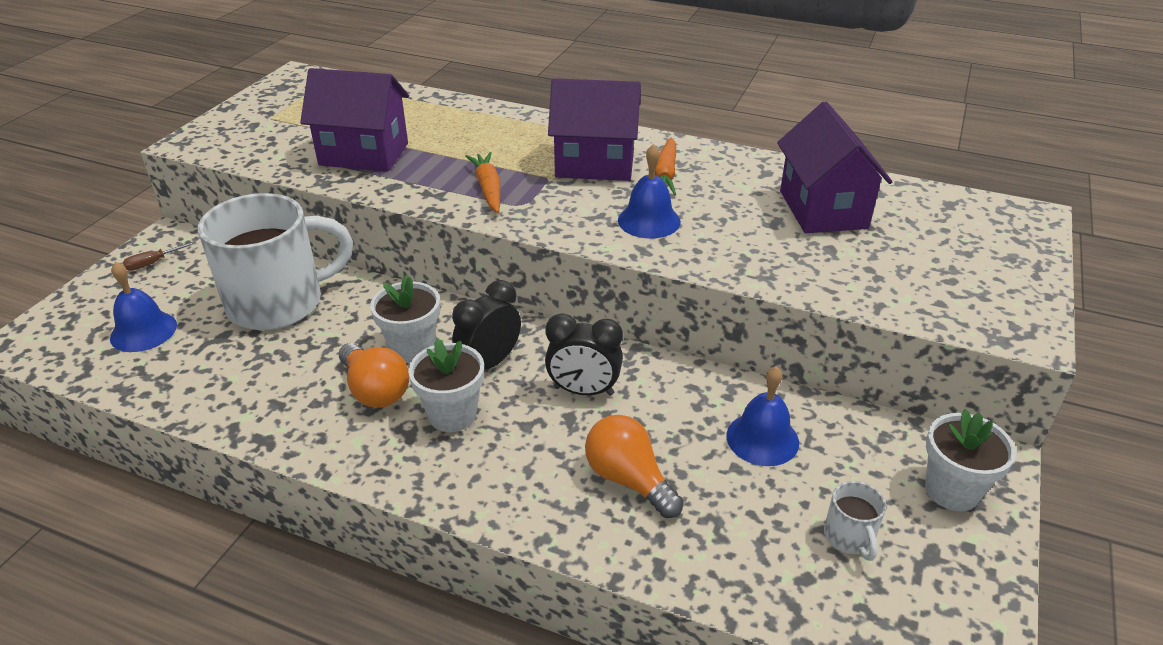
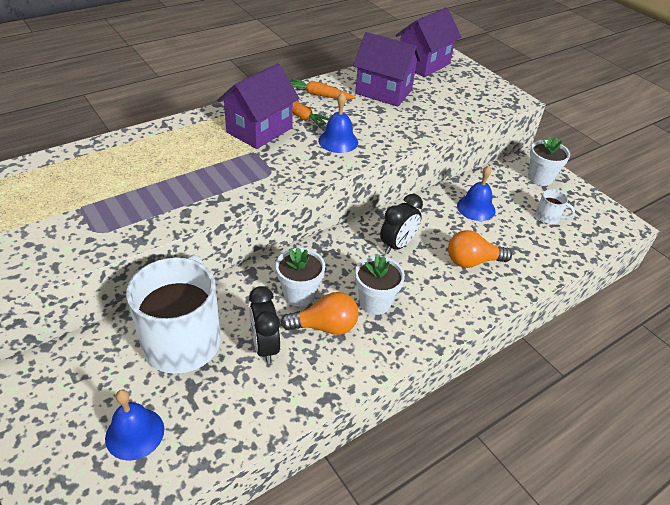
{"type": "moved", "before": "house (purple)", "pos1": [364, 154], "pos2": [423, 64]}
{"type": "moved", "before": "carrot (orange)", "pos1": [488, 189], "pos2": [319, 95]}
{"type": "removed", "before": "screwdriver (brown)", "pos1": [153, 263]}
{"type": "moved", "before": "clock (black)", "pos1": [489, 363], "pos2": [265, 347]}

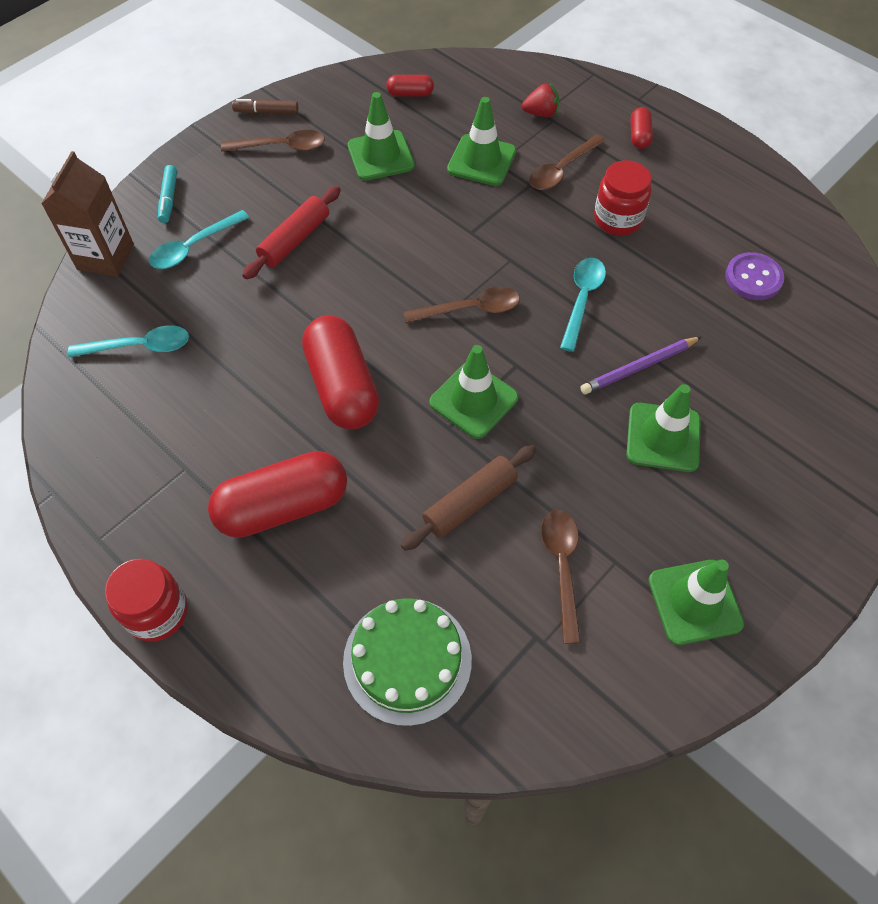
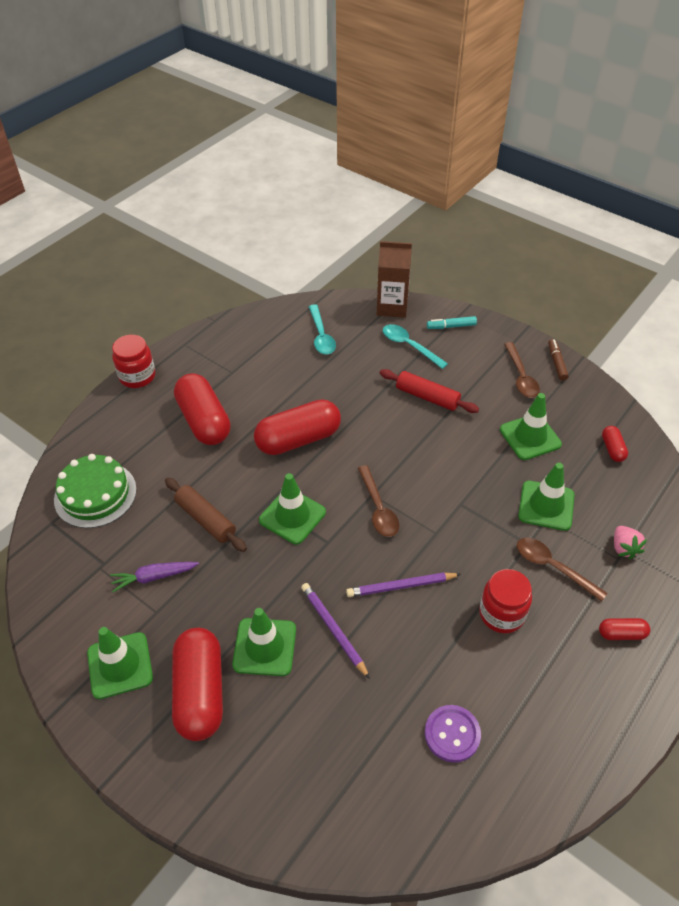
{"type": "recoloured", "before": "strawberry (red)", "after": "strawberry (pink)", "pos1": [541, 113], "pos2": [624, 548]}
{"type": "replaced", "before": "spoon (turquoise)", "after": "pencil (purple)", "pos1": [582, 299], "pos2": [401, 586]}
{"type": "replaced", "before": "spoon (brown)", "after": "carrot (purple)", "pos1": [562, 566], "pos2": [154, 577]}
{"type": "added", "after": "capsule (red)", "pos2": [200, 692]}

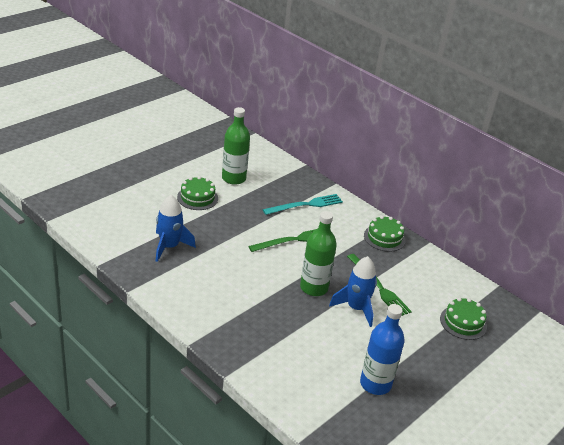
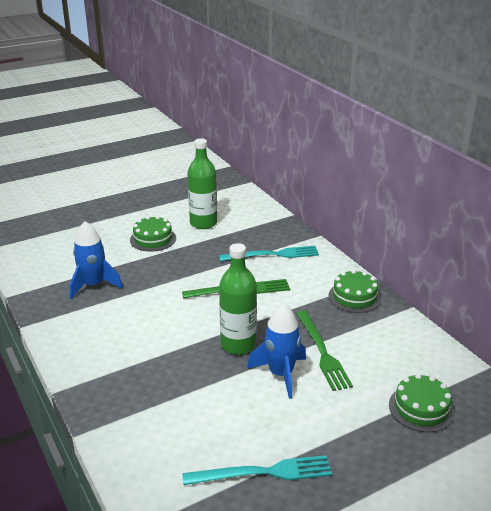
{"type": "replaced", "before": "bottle (blue)", "after": "fork (turquoise)", "pos1": [375, 384], "pos2": [263, 472]}

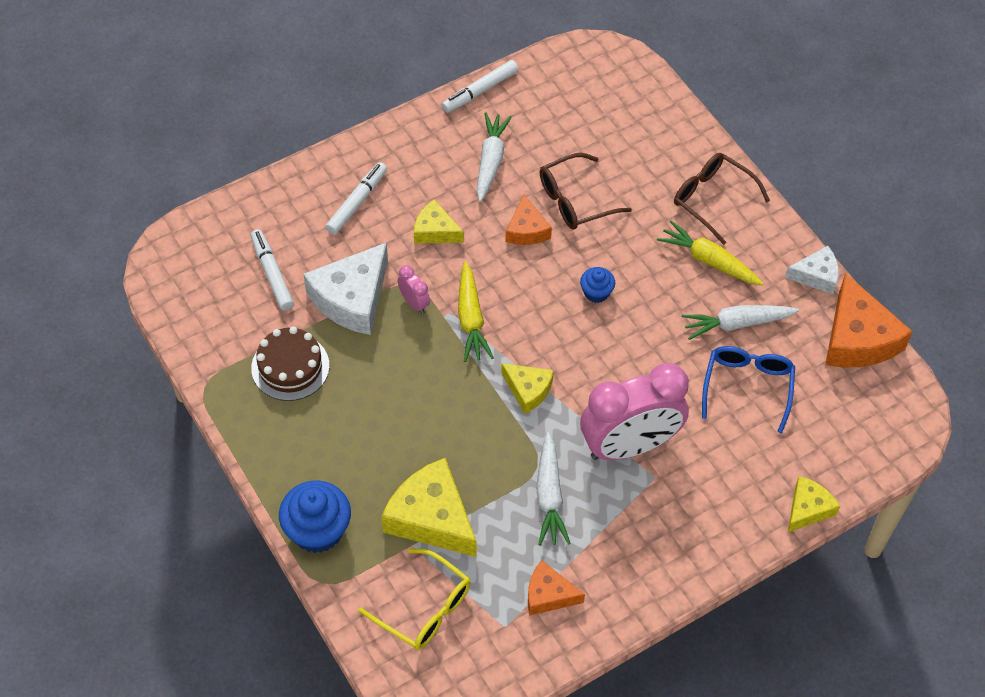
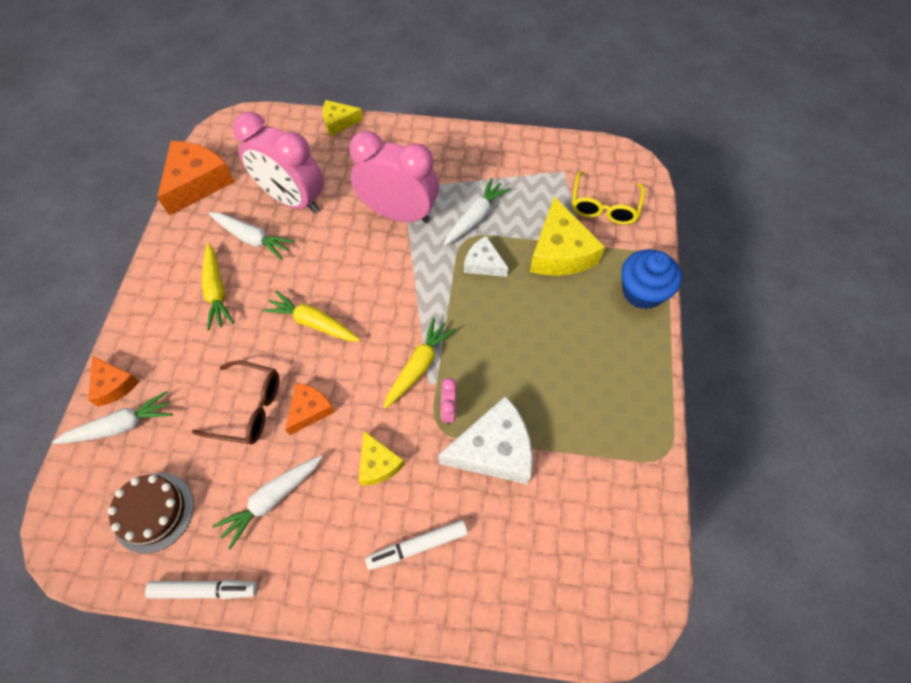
{"type": "removed", "before": "glasses (brown)", "pos1": [712, 199]}
{"type": "removed", "before": "marker (white)", "pos1": [272, 273]}
{"type": "moved", "before": "cheese (white)", "pos1": [816, 275], "pos2": [483, 263]}
{"type": "replaced", "before": "cupcake (blue)", "after": "carrot (yellow)", "pos1": [596, 292], "pos2": [313, 323]}
{"type": "moved", "before": "cake (brown)", "pos1": [290, 367], "pos2": [153, 512]}
{"type": "replaced", "before": "glasses (blue)", "after": "clock (pink)", "pos1": [747, 386], "pos2": [292, 199]}
{"type": "removed", "before": "cheese (yellow)", "pos1": [528, 390]}
{"type": "turned", "before": "glasses (yellow)", "pos1": [424, 608], "pos2": [604, 206], "turn": -150}
{"type": "moved", "before": "cheese (orange)", "pos1": [548, 595], "pos2": [114, 385]}
{"type": "added", "after": "carrot (white)", "pos2": [121, 425]}

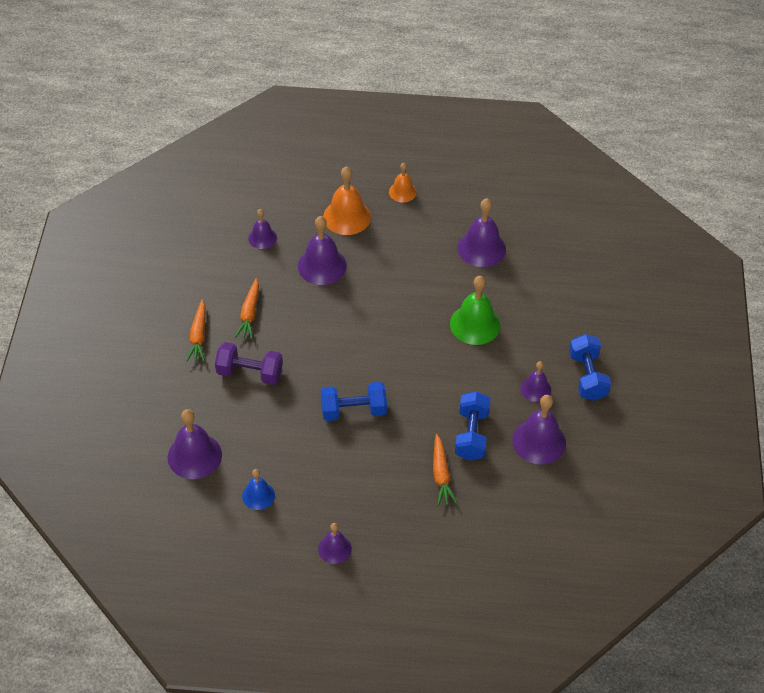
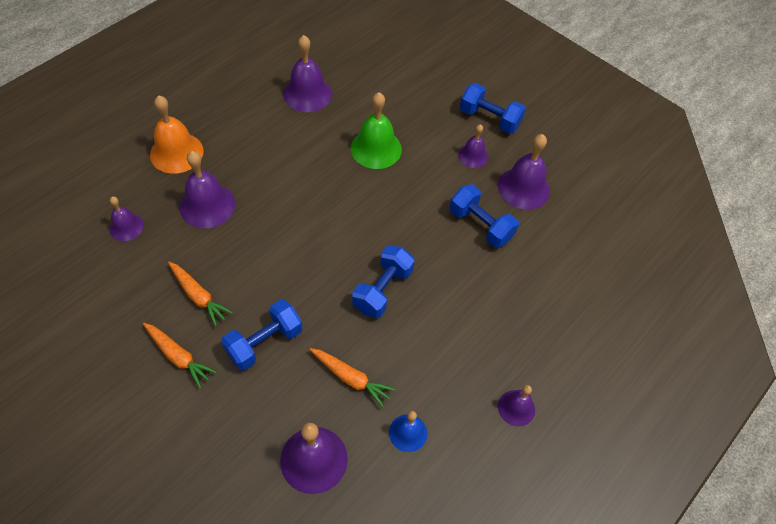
{"type": "removed", "before": "bell (orange)", "pos1": [402, 192]}
{"type": "recoloured", "before": "dumbbell (purple)", "after": "dumbbell (blue)", "pos1": [250, 373], "pos2": [264, 343]}
{"type": "moved", "before": "carrot (orange)", "pos1": [441, 474], "pos2": [350, 378]}

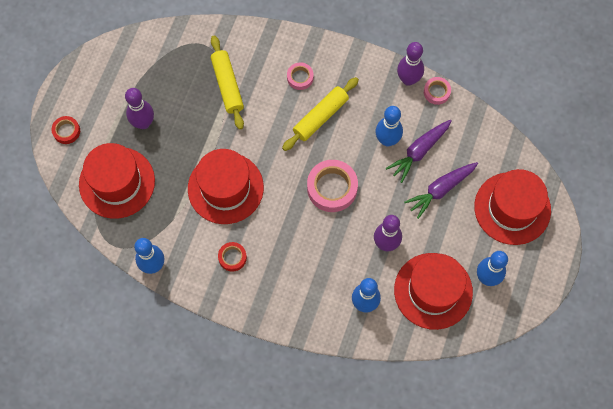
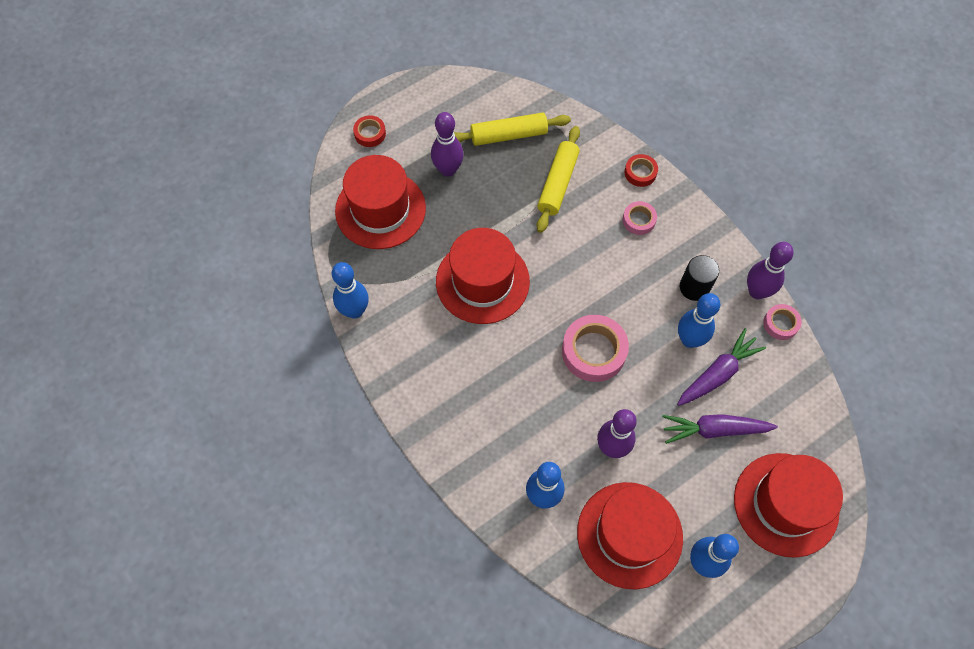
{"type": "moved", "before": "rolling pin (yellow)", "pos1": [320, 117], "pos2": [508, 135]}
{"type": "turned", "before": "carrot (purple)", "pos1": [419, 151], "pos2": [717, 373], "turn": 150}
{"type": "moved", "before": "tape (red)", "pos1": [232, 257], "pos2": [640, 173]}
{"type": "added", "after": "cylinder (black)", "pos2": [694, 287]}

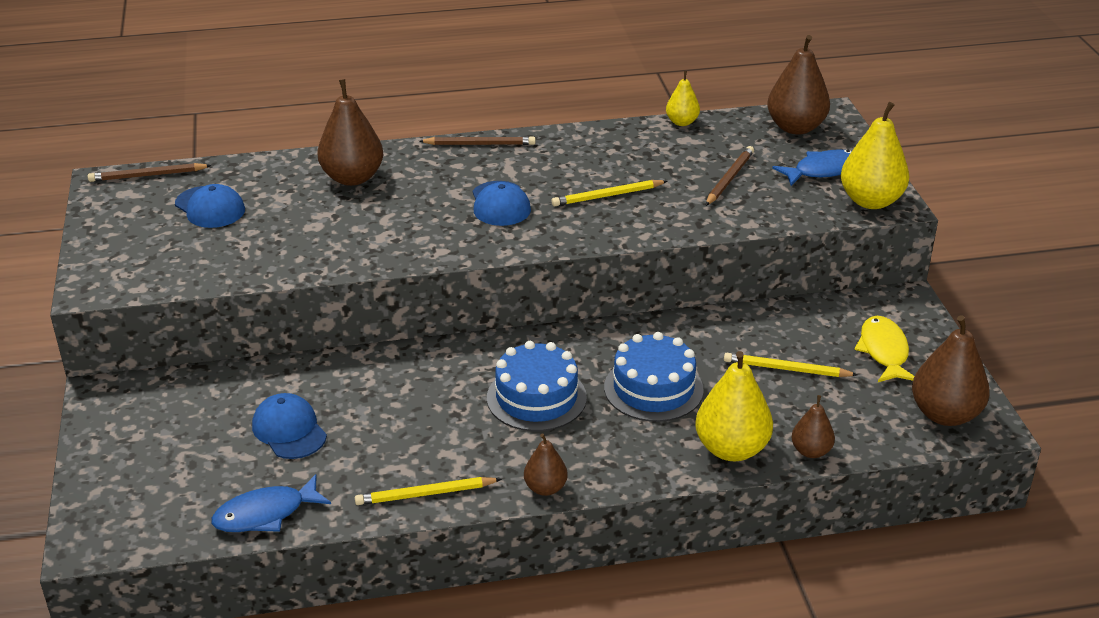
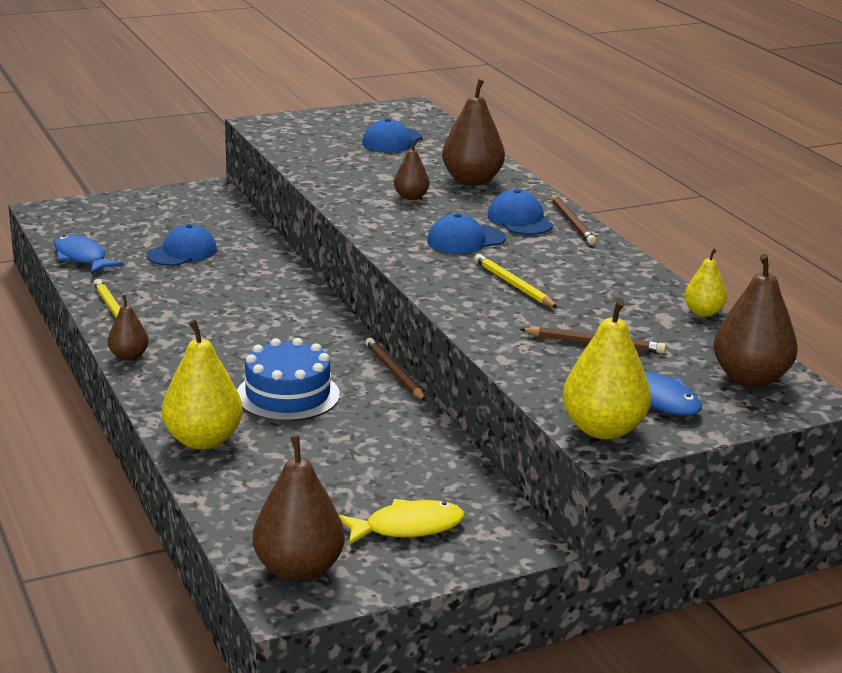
{"type": "moved", "before": "pencil (brown)", "pos1": [148, 175], "pos2": [395, 373]}
{"type": "removed", "before": "cake (blue)", "pos1": [536, 397]}
{"type": "removed", "before": "pencil (yellow)", "pos1": [787, 369]}
{"type": "moved", "before": "pear (brown)", "pos1": [811, 451], "pos2": [411, 197]}
{"type": "added", "after": "cap (blue)", "pos2": [520, 220]}

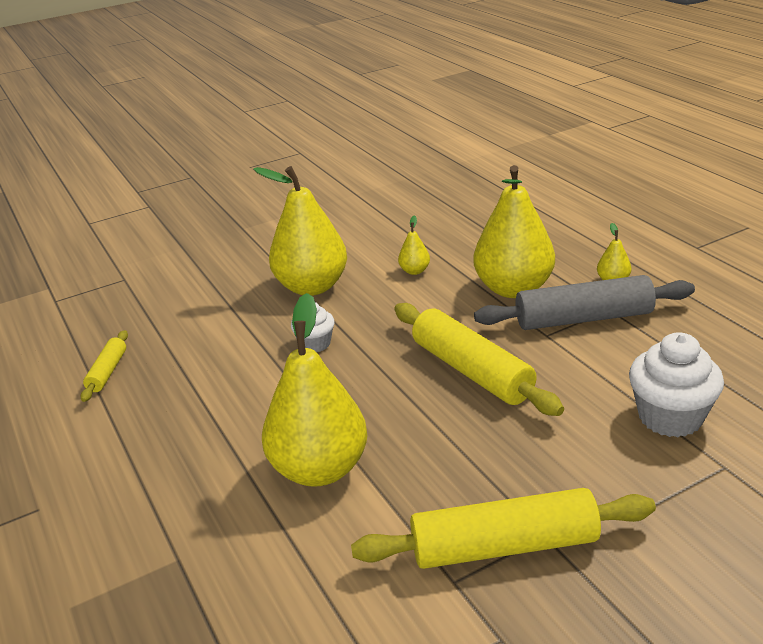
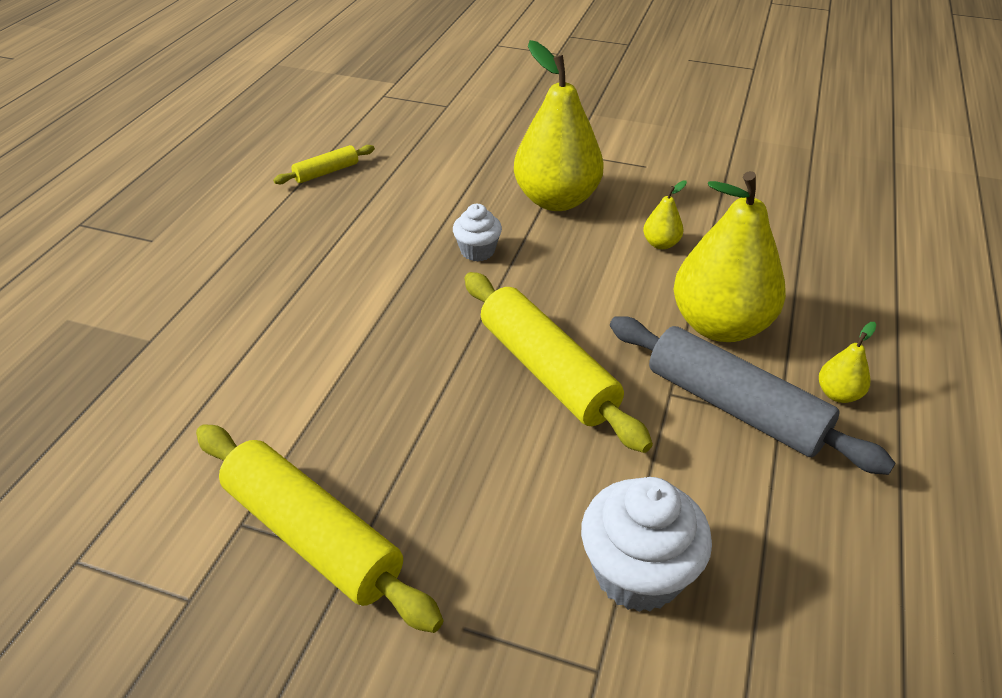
{"type": "removed", "before": "pear (yellow)", "pos1": [319, 469]}
{"type": "turned", "before": "rolling pin (yellow)", "pos1": [471, 371], "pos2": [547, 371], "turn": -45}

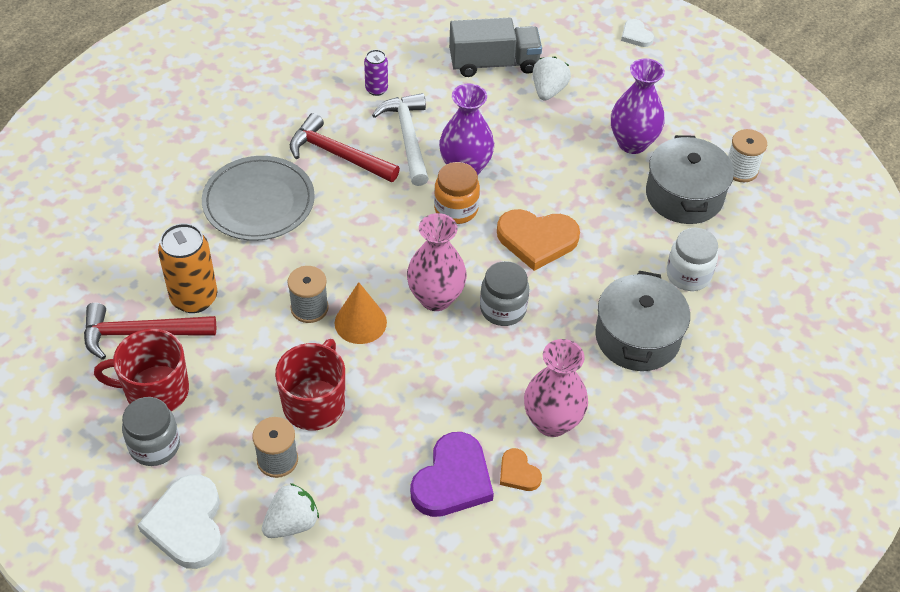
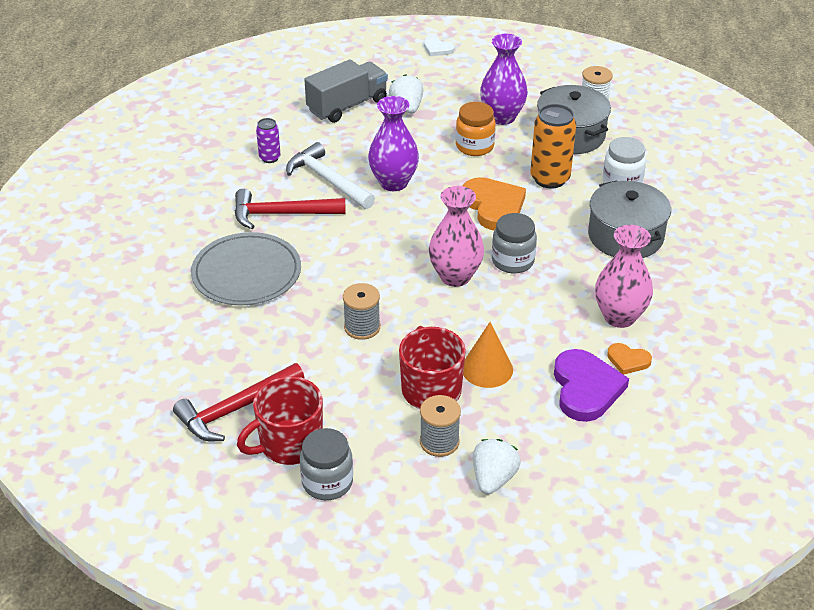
{"type": "moved", "before": "jar (orange)", "pos1": [456, 209], "pos2": [474, 146]}
{"type": "turned", "before": "heart (orange)", "pos1": [537, 240], "pos2": [493, 206], "turn": -90}
{"type": "moved", "before": "can (orange)", "pos1": [194, 298], "pos2": [550, 178]}
{"type": "moved", "before": "cone (orange)", "pos1": [360, 322], "pos2": [487, 369]}
{"type": "removed", "before": "heart (white)", "pos1": [187, 525]}

